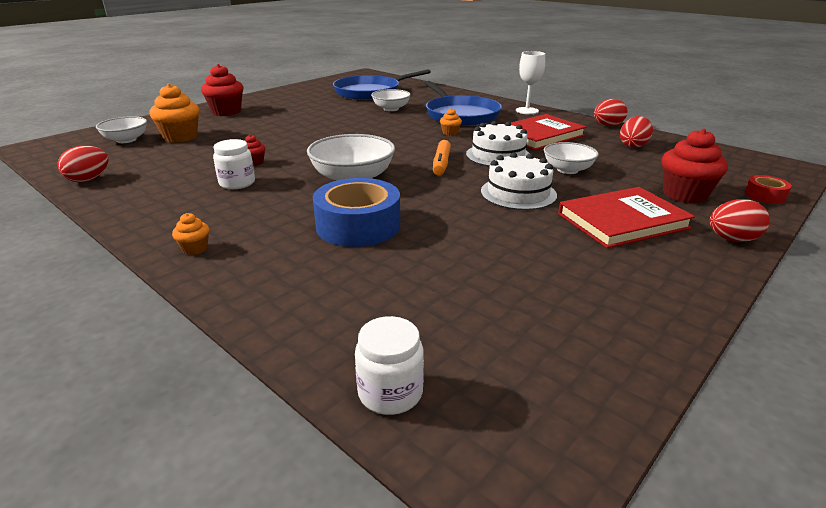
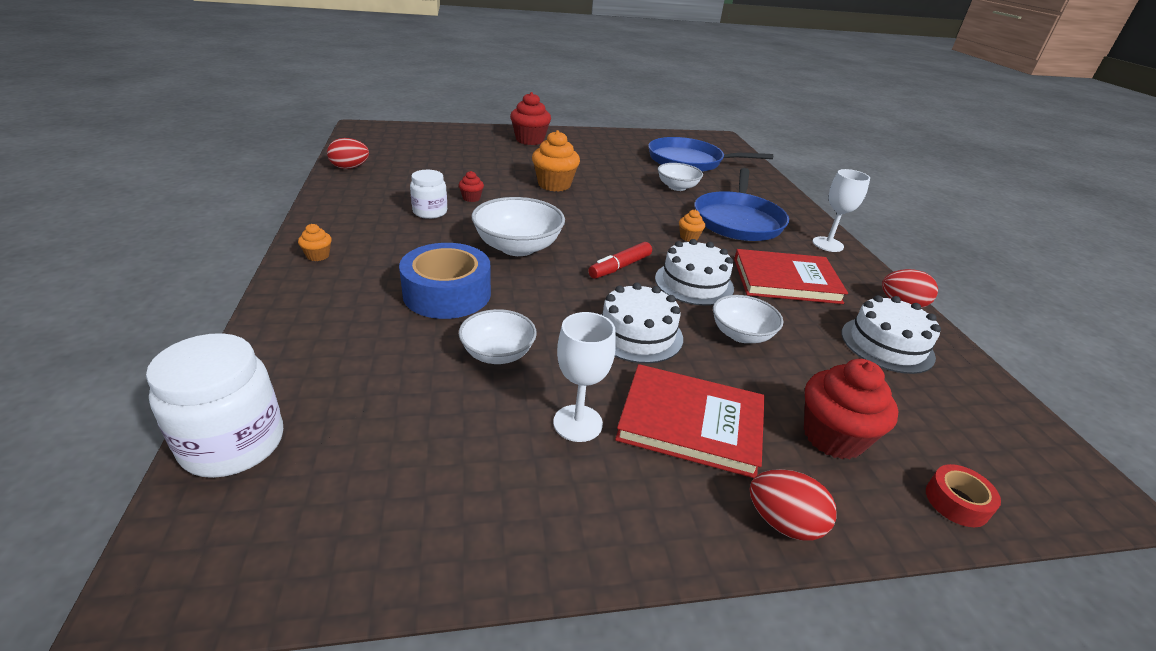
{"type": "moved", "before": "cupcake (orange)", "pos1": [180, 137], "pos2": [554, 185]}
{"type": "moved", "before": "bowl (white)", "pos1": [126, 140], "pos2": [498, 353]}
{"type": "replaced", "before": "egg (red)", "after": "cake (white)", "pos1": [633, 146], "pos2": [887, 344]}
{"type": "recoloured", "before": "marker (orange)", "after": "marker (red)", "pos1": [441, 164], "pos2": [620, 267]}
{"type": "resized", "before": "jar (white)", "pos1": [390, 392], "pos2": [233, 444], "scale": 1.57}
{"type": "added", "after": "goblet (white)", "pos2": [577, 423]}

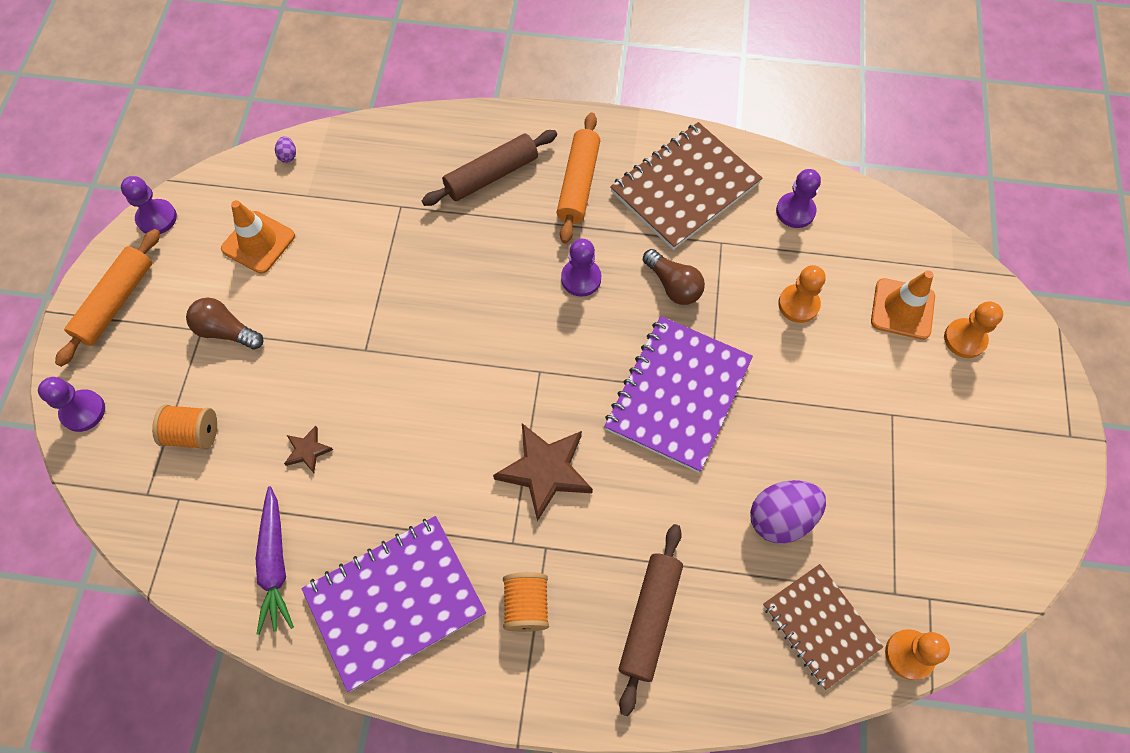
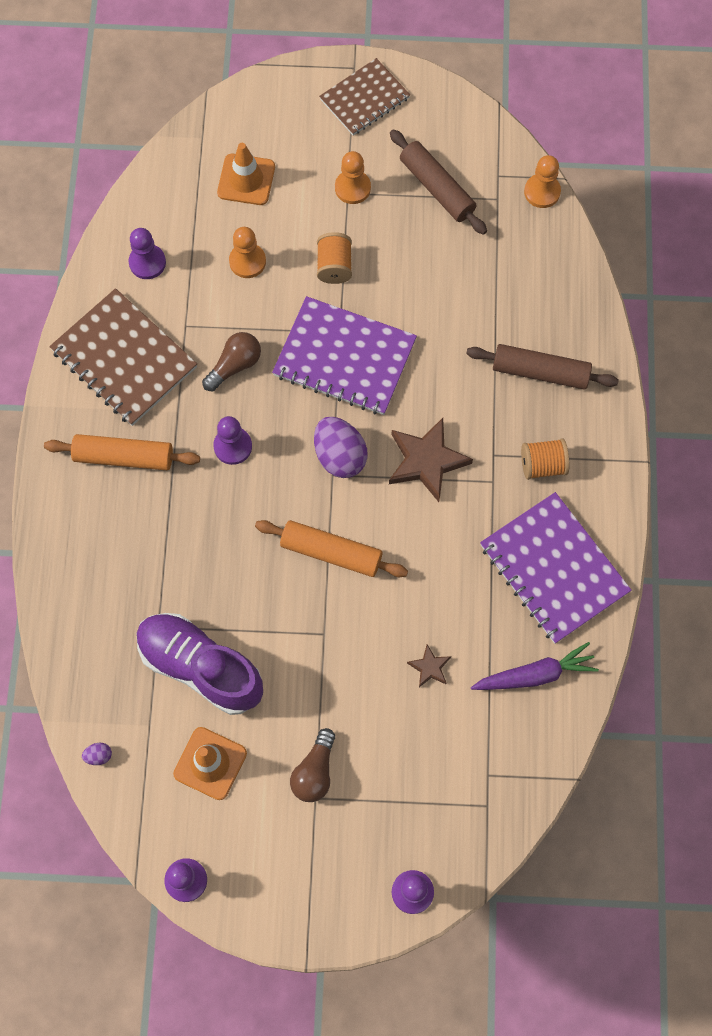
{"type": "moved", "before": "rolling pin (brown)", "pos1": [491, 175], "pos2": [437, 188]}
{"type": "moved", "before": "rolling pin (orange)", "pos1": [116, 302], "pos2": [331, 552]}
{"type": "moved", "before": "pawn (orange)", "pos1": [964, 339], "pos2": [352, 188]}
{"type": "moved", "before": "spool (orange)", "pos1": [193, 434], "pos2": [334, 266]}
{"type": "moved", "before": "egg (purple)", "pos1": [781, 518], "pos2": [340, 456]}
{"type": "moved", "before": "notebook (brown)", "pos1": [820, 626], "pos2": [364, 99]}
{"type": "added", "after": "shoe (purple)", "pos2": [200, 667]}

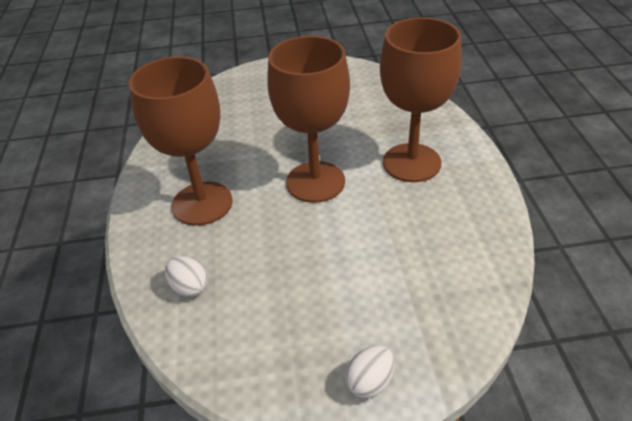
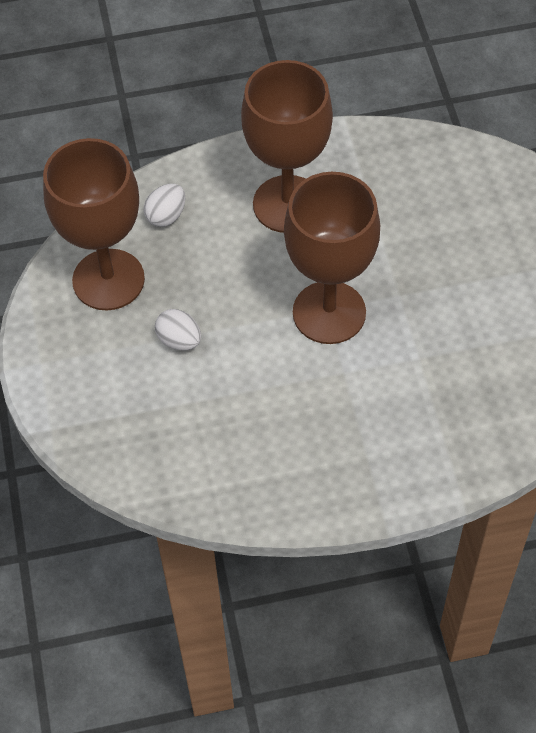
{"type": "moved", "before": "goblet (brown)", "pos1": [411, 163], "pos2": [108, 280]}
{"type": "moved", "before": "egg (white)", "pos1": [370, 382], "pos2": [179, 340]}

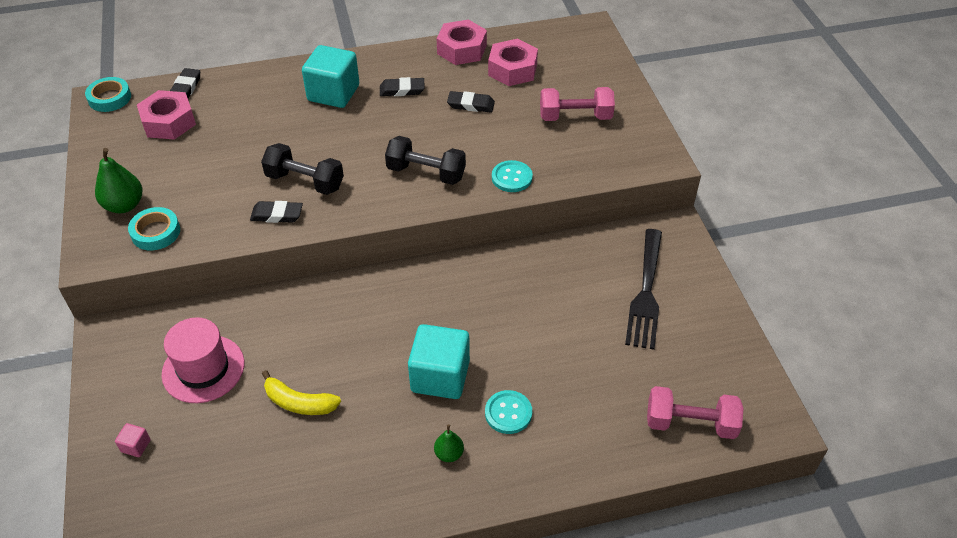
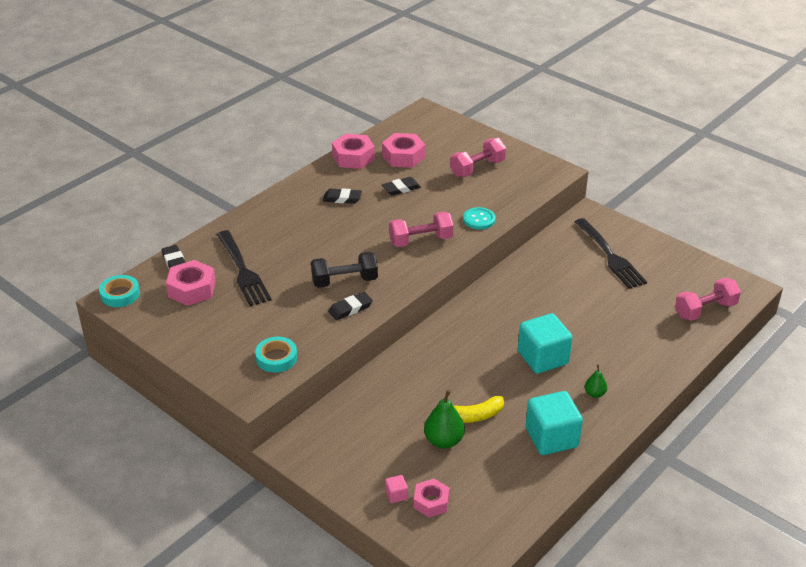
{"type": "moved", "before": "cube (turquoise)", "pos1": [333, 93], "pos2": [551, 437]}
{"type": "turned", "before": "eraser (black)", "pos1": [402, 90], "pos2": [342, 198], "turn": 45}
{"type": "recoloured", "before": "dumbbell (black)", "after": "dumbbell (pink)", "pos1": [426, 173], "pos2": [421, 240]}
{"type": "moved", "before": "pear (green)", "pos1": [124, 205], "pos2": [444, 441]}
{"type": "removed", "before": "hat (pink)", "pos1": [203, 369]}
{"type": "removed", "before": "button (turquoise)", "pos1": [508, 413]}
{"type": "added", "after": "fork (black)", "pos2": [243, 271]}
{"type": "added", "after": "nut (pink)", "pos2": [431, 502]}

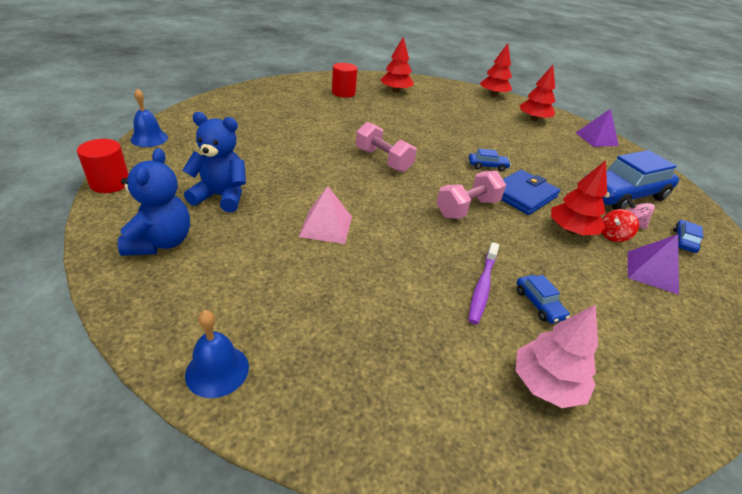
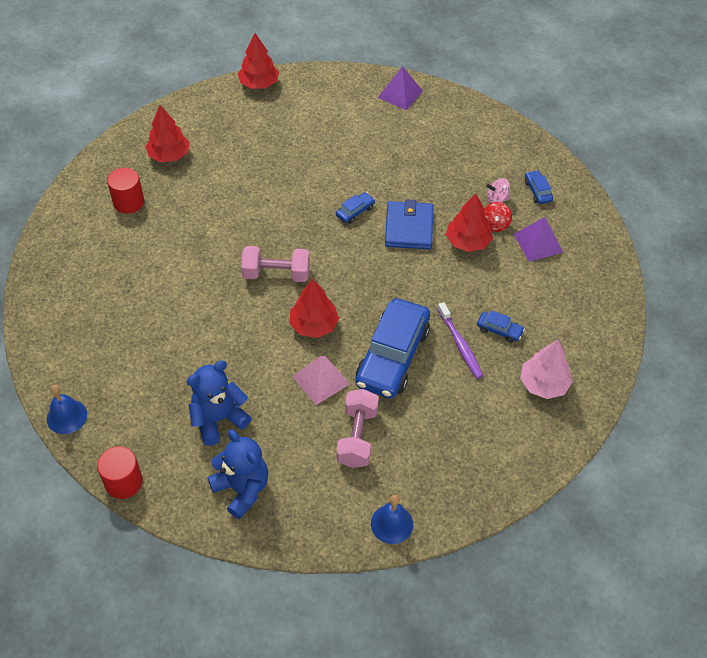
{"type": "moved", "before": "tree (red)", "pos1": [533, 119], "pos2": [314, 325]}
{"type": "moved", "before": "car (blue)", "pos1": [623, 195], "pos2": [392, 356]}
{"type": "moved", "before": "dumbbell (pink)", "pos1": [467, 208], "pos2": [357, 437]}

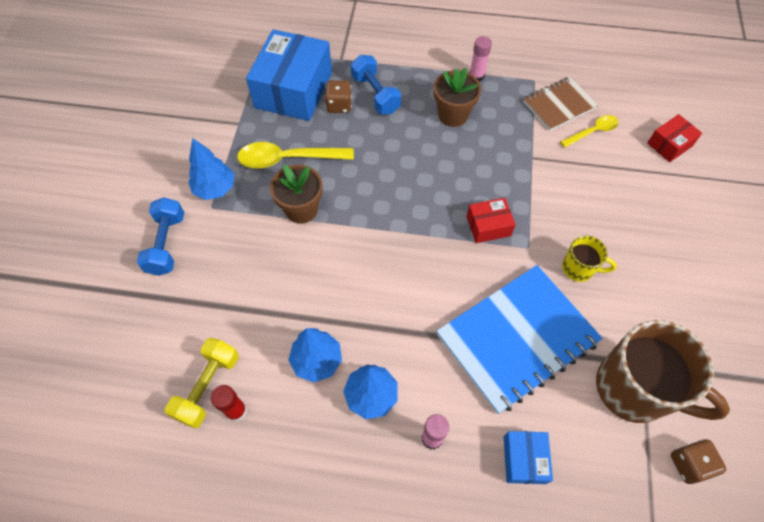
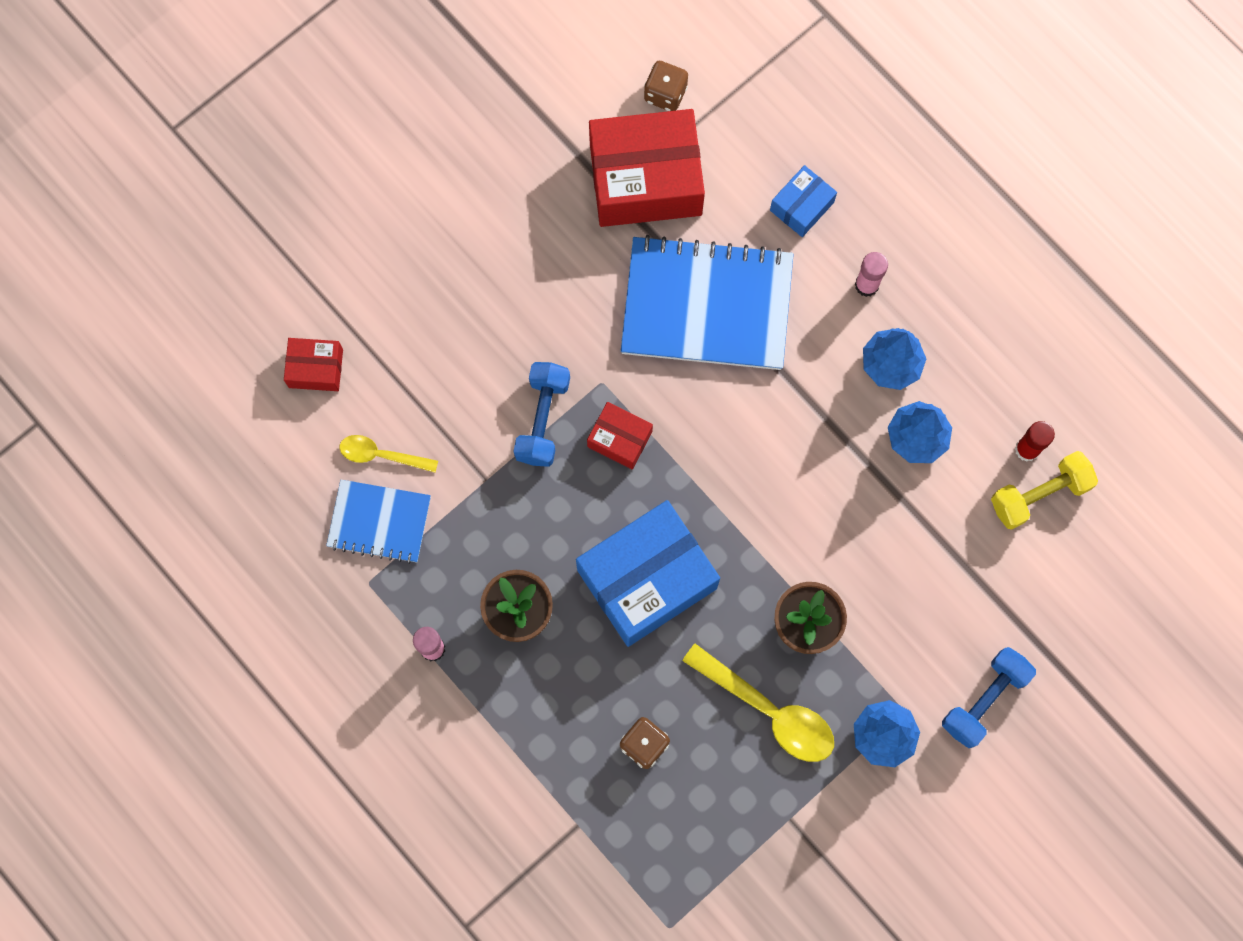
{"type": "moved", "before": "box (blue)", "pos1": [293, 90], "pos2": [647, 579]}
{"type": "moved", "before": "dumbbell (blue)", "pos1": [375, 94], "pos2": [543, 419]}
{"type": "recoloured", "before": "notebook (brown)", "after": "notebook (blue)", "pos1": [559, 105], "pos2": [379, 522]}
{"type": "removed", "before": "mug (yellow)", "pos1": [579, 268]}
{"type": "replaced", "before": "mug (brown)", "after": "box (red)", "pos1": [634, 389], "pos2": [645, 179]}

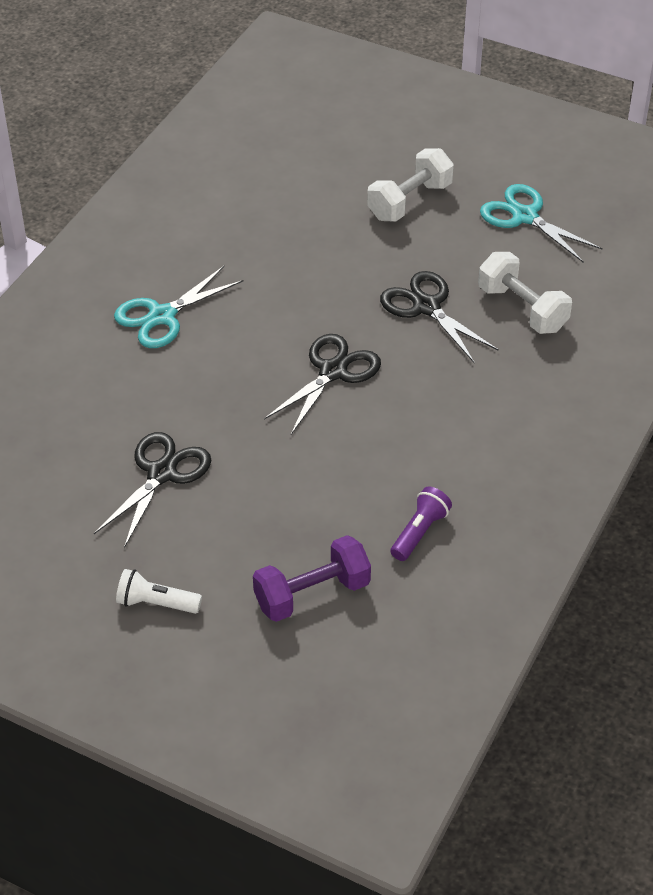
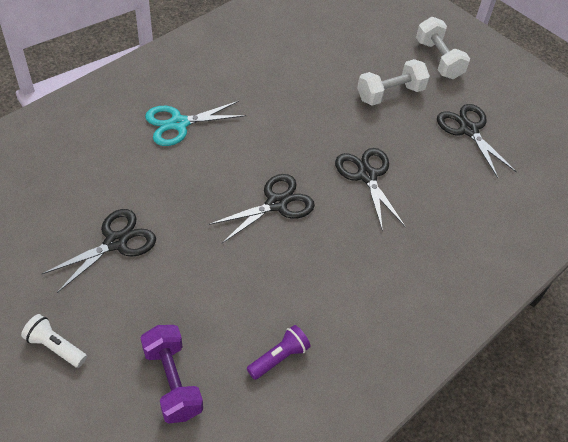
{"type": "recoloured", "before": "scissors (turquoise)", "after": "scissors (black)", "pos1": [525, 216], "pos2": [468, 130]}
{"type": "moved", "before": "dumbbell (white)", "pos1": [522, 309], "pos2": [438, 59]}
{"type": "turned", "before": "dumbbell (purple)", "pos1": [312, 594], "pos2": [172, 382], "turn": 75}

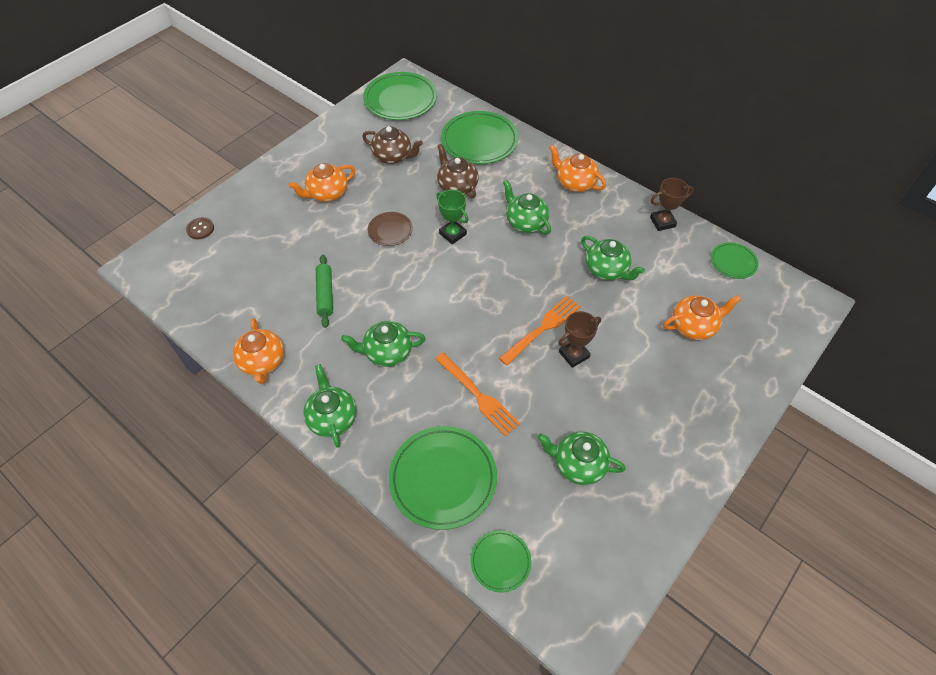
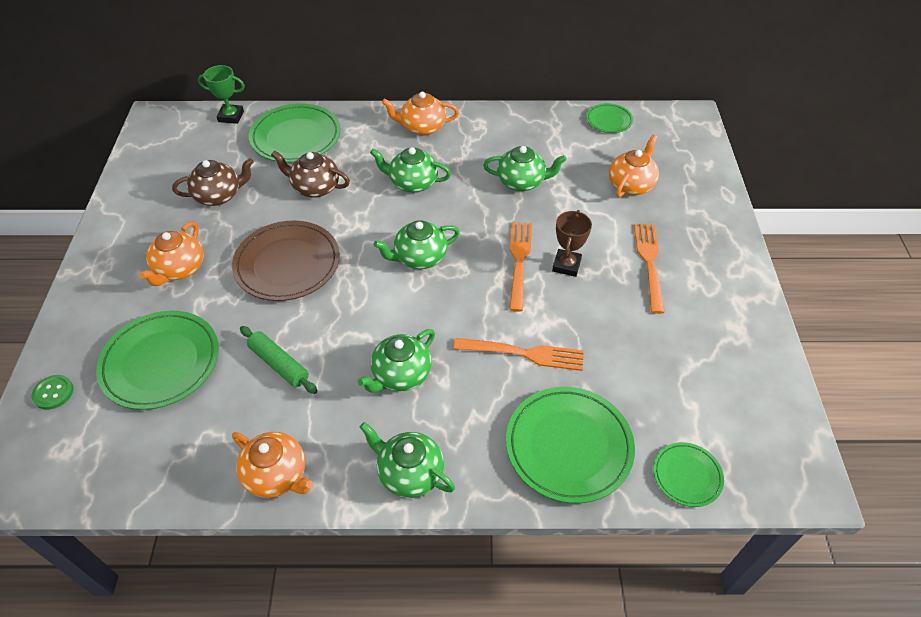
{"type": "moved", "before": "plate (green)", "pos1": [400, 100], "pos2": [161, 362]}
{"type": "removed", "before": "trophy (brown)", "pos1": [662, 222]}
{"type": "moved", "before": "trophy (green)", "pos1": [452, 234], "pos2": [231, 116]}
{"type": "resized", "before": "plate (brown)", "pos1": [390, 230], "pos2": [287, 264], "scale": 1.89}
{"type": "recoloured", "before": "button (brown)", "after": "button (green)", "pos1": [200, 229], "pos2": [53, 393]}
{"type": "moved", "before": "teapot (green)", "pos1": [578, 464], "pos2": [419, 257]}
{"type": "added", "after": "fork (orange)", "pos2": [649, 263]}

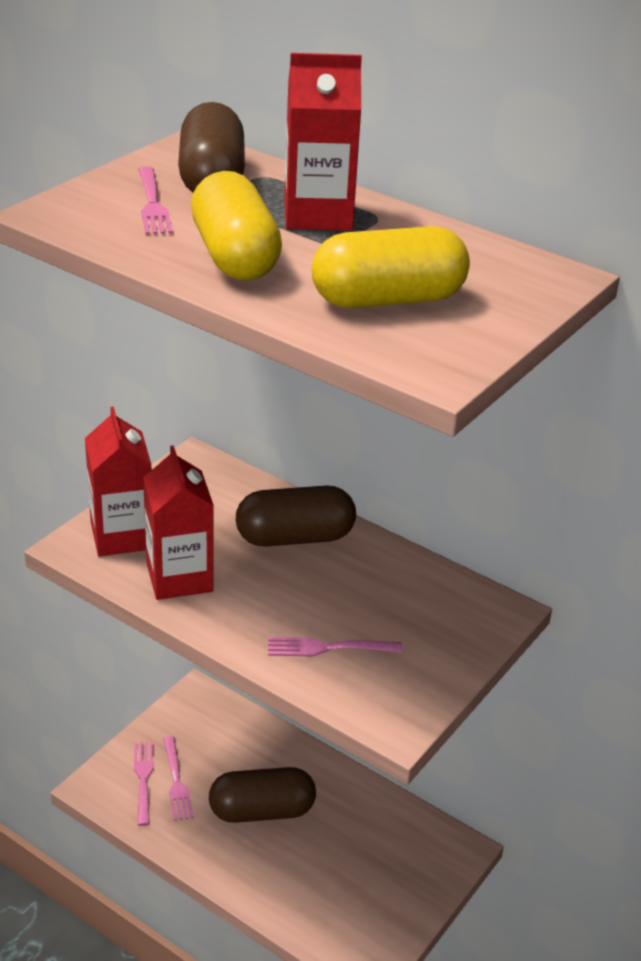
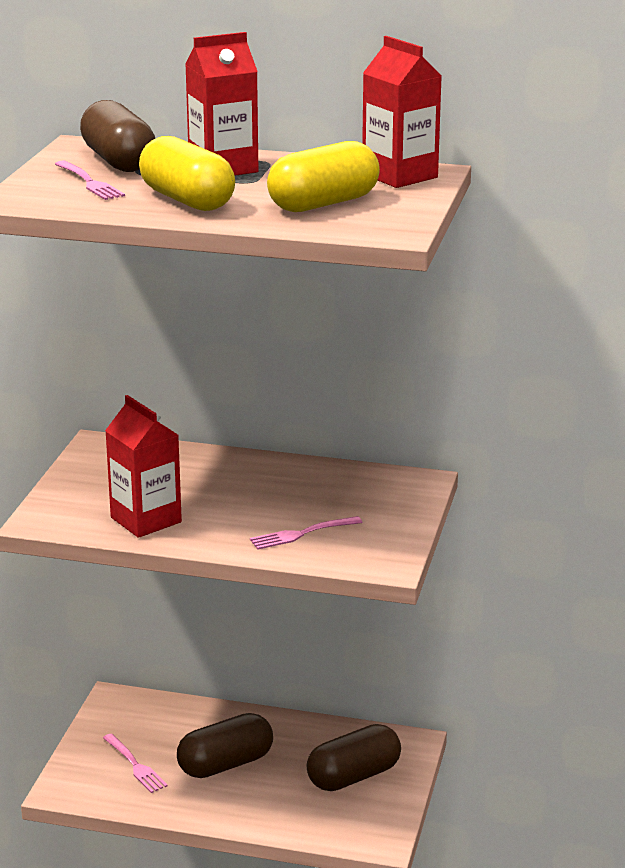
{"type": "moved", "before": "carton (red)", "pos1": [122, 536], "pos2": [399, 176]}
{"type": "moved", "before": "capsule (brown)", "pos1": [295, 537], "pos2": [353, 776]}
{"type": "removed", "before": "fork (pink)", "pos1": [143, 780]}

